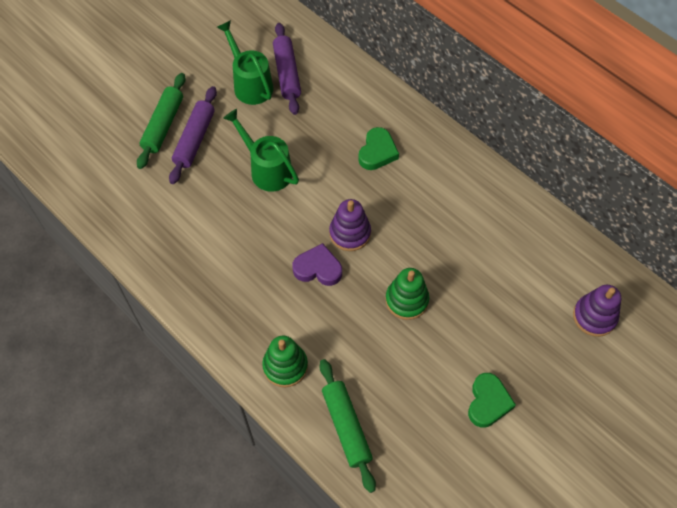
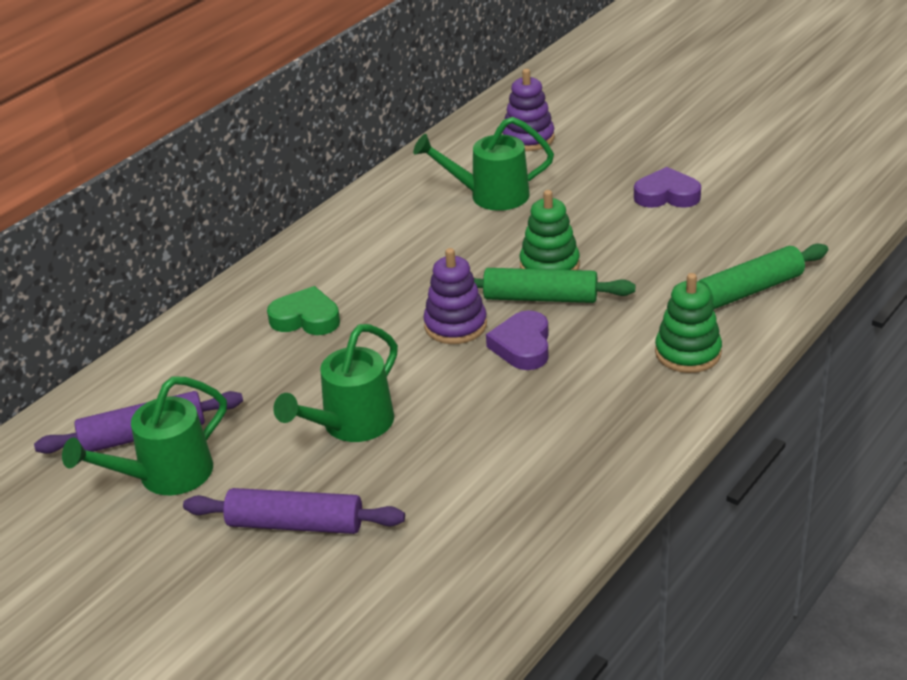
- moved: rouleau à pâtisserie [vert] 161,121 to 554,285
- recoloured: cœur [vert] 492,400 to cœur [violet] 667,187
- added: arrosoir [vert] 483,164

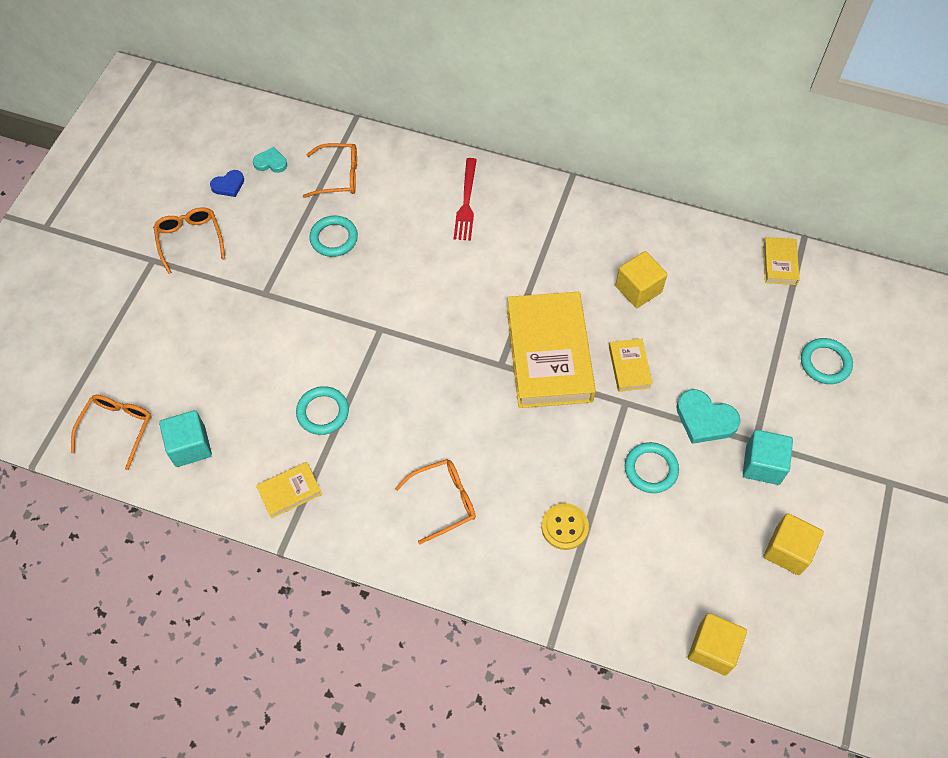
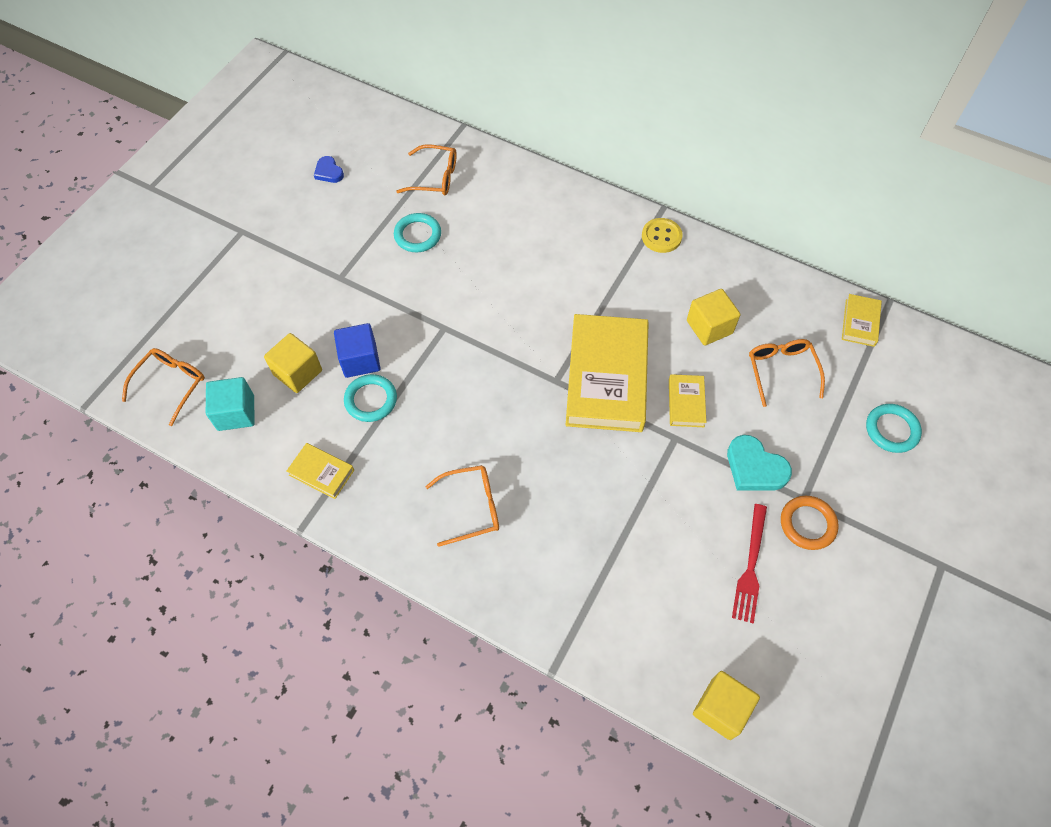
- moved: lunettes [orange] 189,240 to 787,373
- turned: cœur [bleu] 227,183 = 329,169 75 degrees clockwise
- removed: cœur [turquoise] 270,160
- turned: livre [jaune] 289,490 = 320,471 45 degrees clockwise
- moved: fourchette [rouge] 465,199 to 749,563
- moved: bouton [jaune] 565,526 to 662,235
- removed: anneau [turquoise] 652,467
- replaced: cube [turquoise] 768,457 to anneau [orange] 810,523
- moved: cube [jaune] 794,544 to 293,363
- added: cube [bleu] 357,350

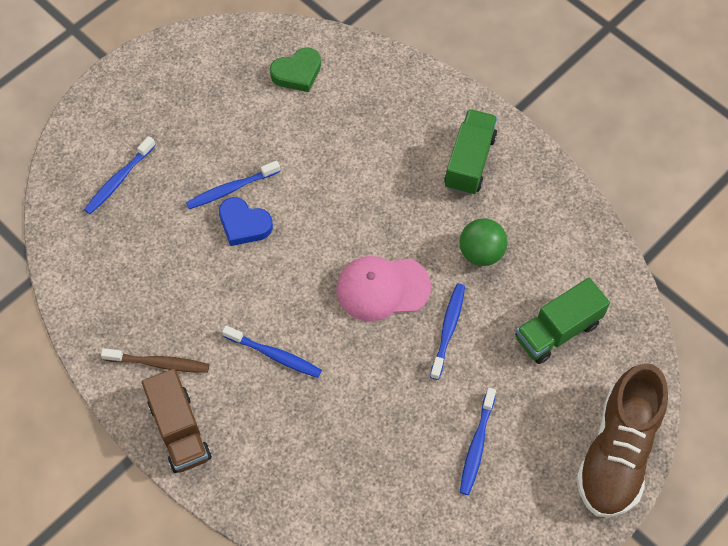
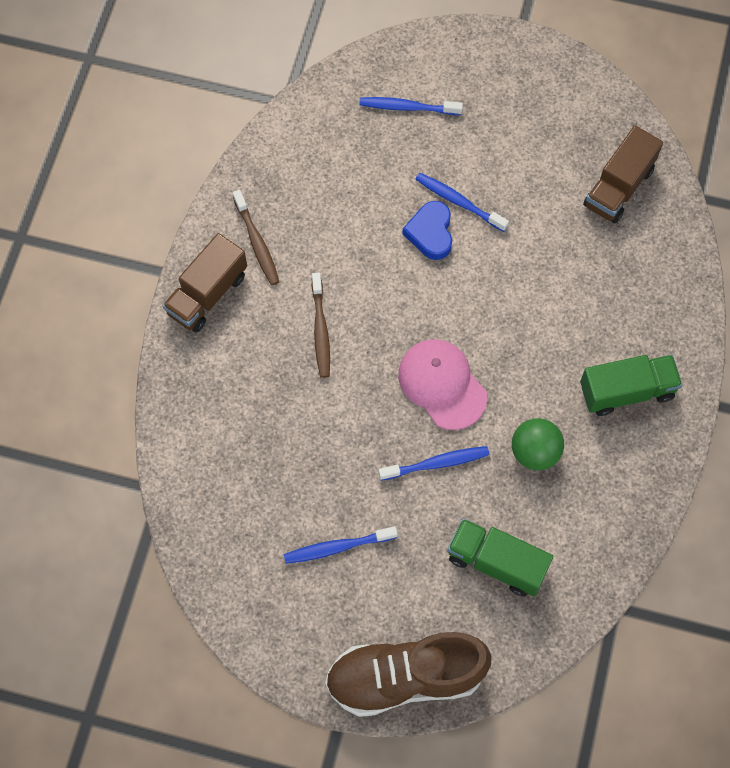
- recoloured: brosse à dents [bleu] 272,351 to brosse à dents [marron] 321,325
- replaced: cœur [vert] 295,69 to camion [marron] 623,174

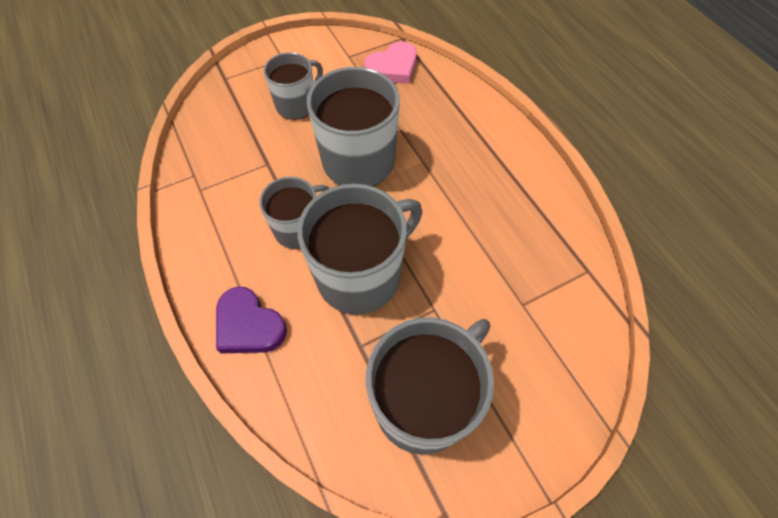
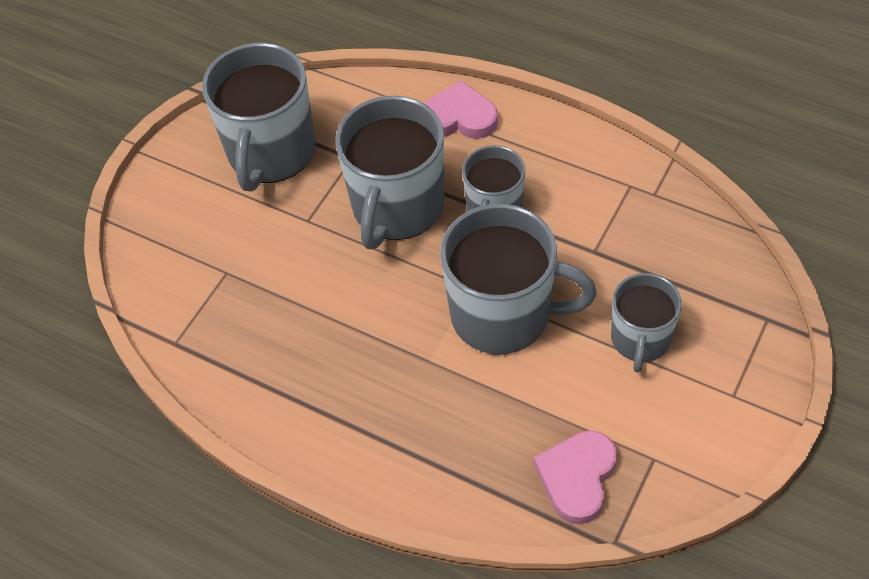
- recoloured: cœur [violet] 251,320 to cœur [rose] 461,109

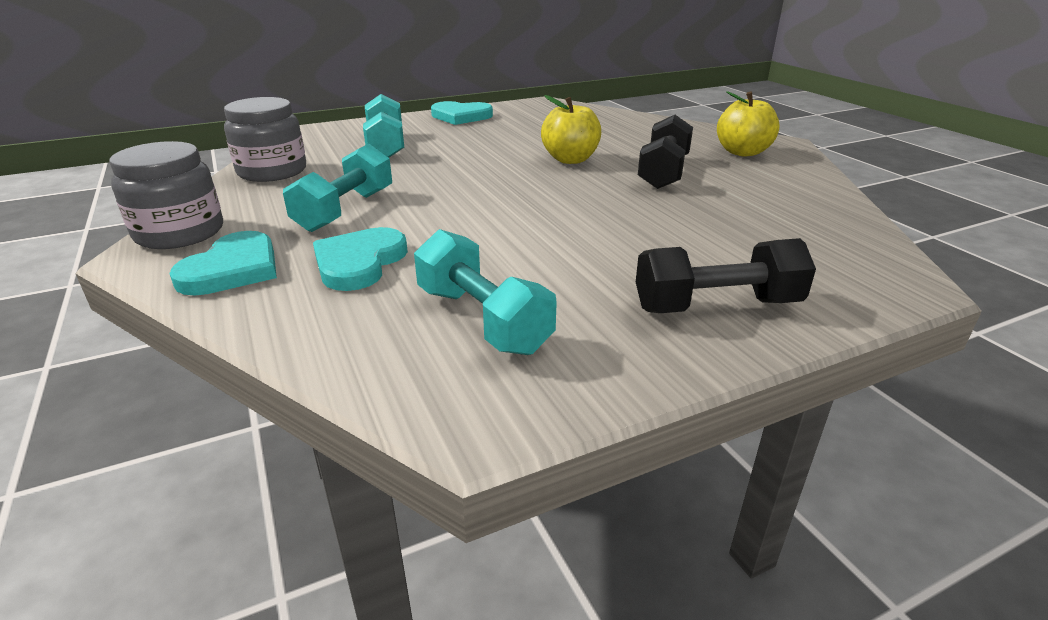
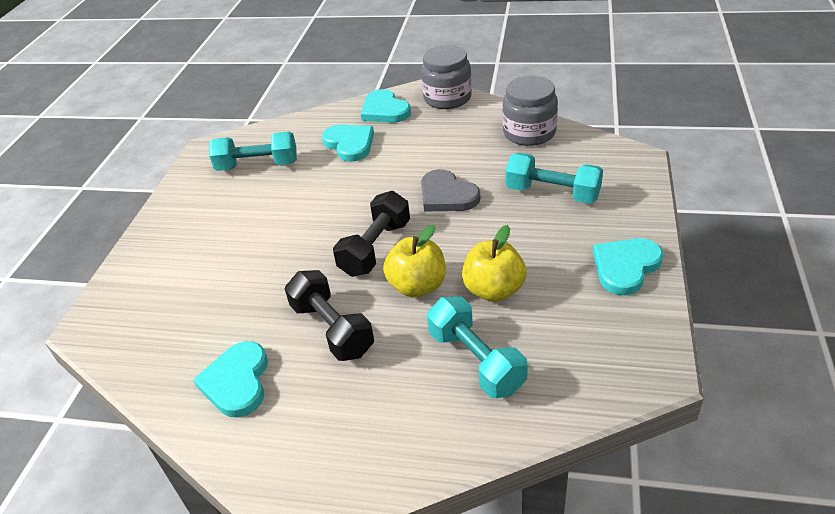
- moved: haltère [turquoise] 337,188 to 477,347
- moved: haltère [noir] 726,275 to 371,234
- moved: pomme [jaune] 748,124 to 494,263
- added: cœur [turquoise] 230,379
- added: cœur [gris] 450,190

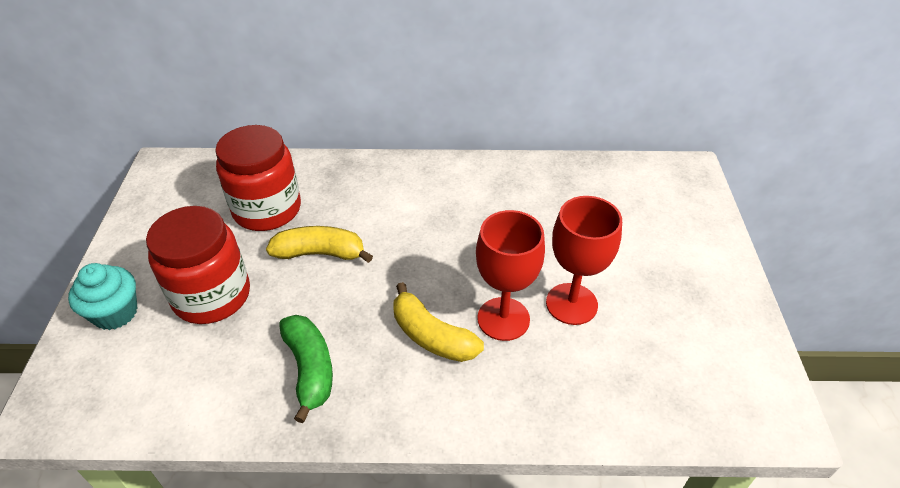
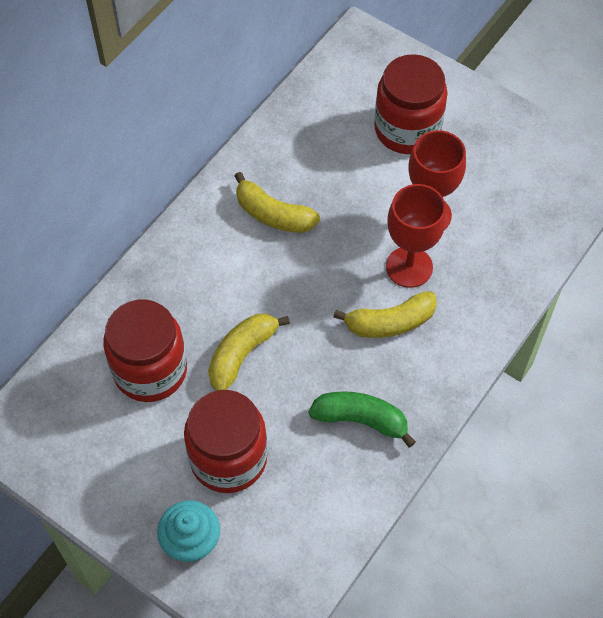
- added: banane [jaune] 277,202
- added: bocal [rouge] 410,104

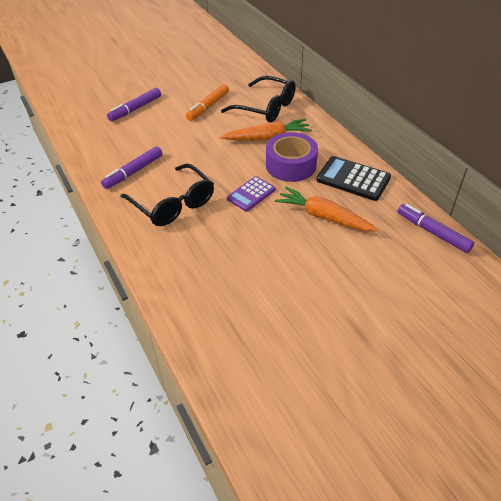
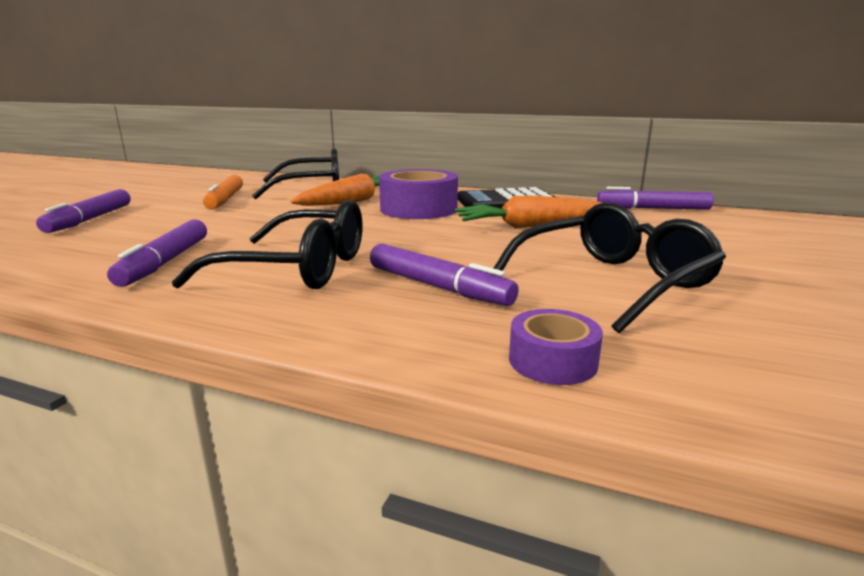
- removed: calculatrice [violet] 251,193
- added: feutre [violet] 444,275
- added: lunettes [noir] 610,268
- added: ruban adhésif [violet] 556,347

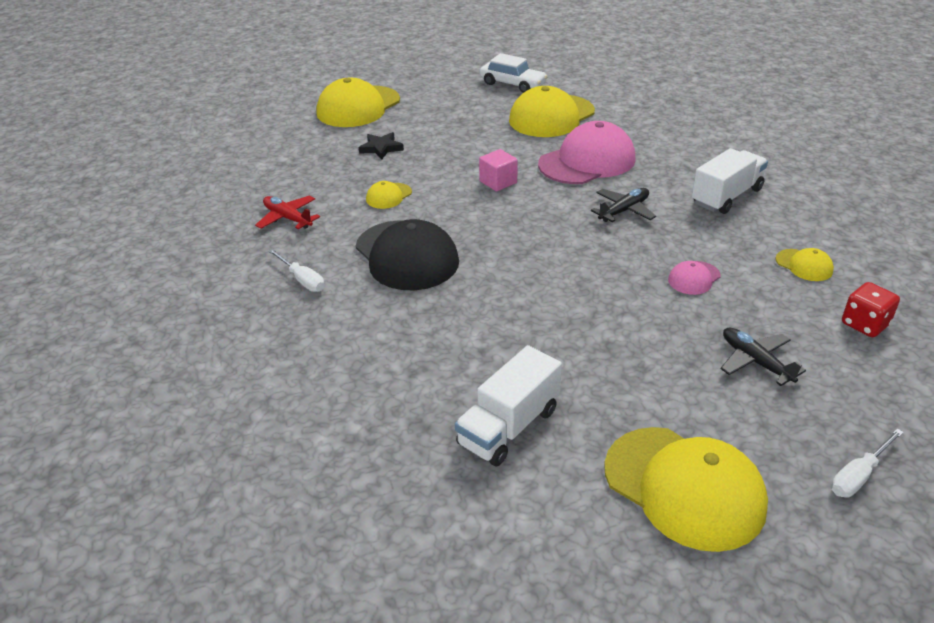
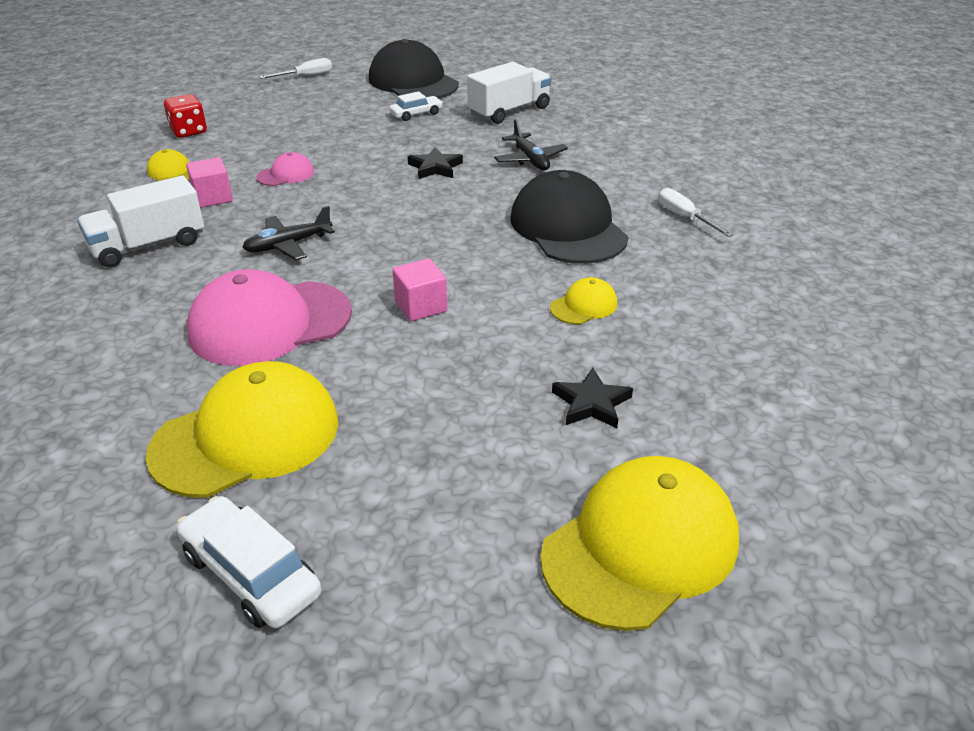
- removed: avion [rouge] 287,212
- recoloured: casquette [jaune] 686,489 to casquette [noir] 414,69
- moved: avion [noir] 763,356 to 531,144
- added: cube [rose] 209,182
- added: voiture [blanc] 416,106
- added: étoile [noir] 435,163

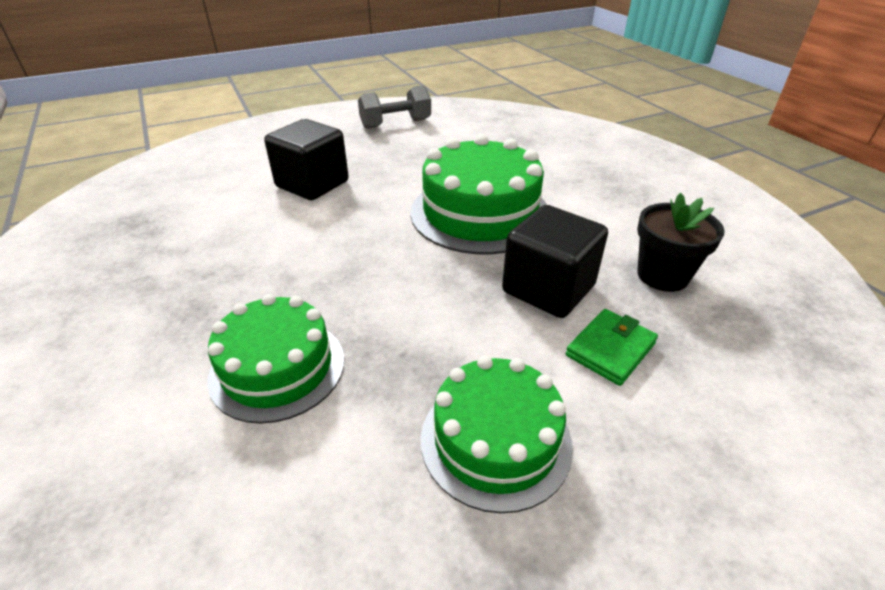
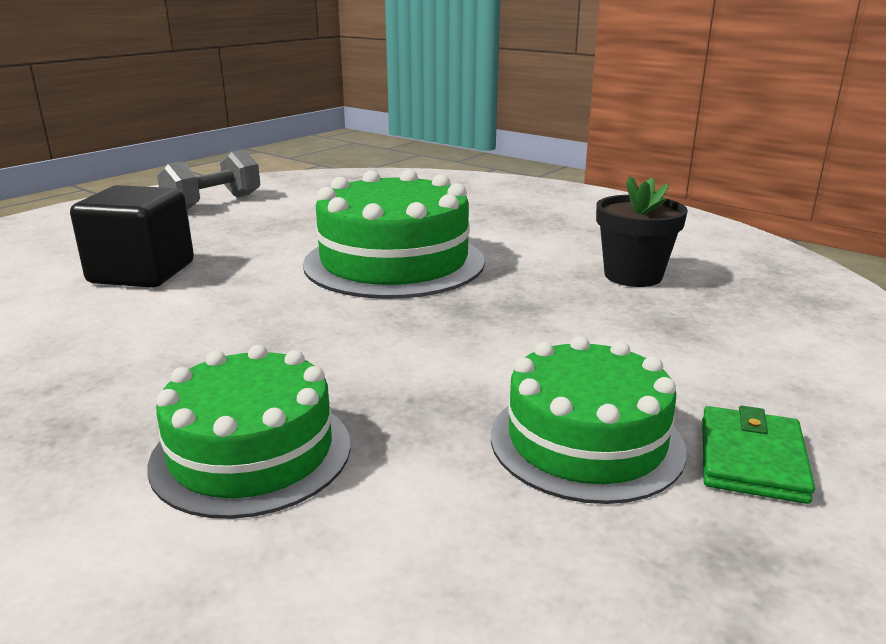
- removed: cube [noir] 555,261
- moved: portefeuille [vert] 612,347 to 758,454

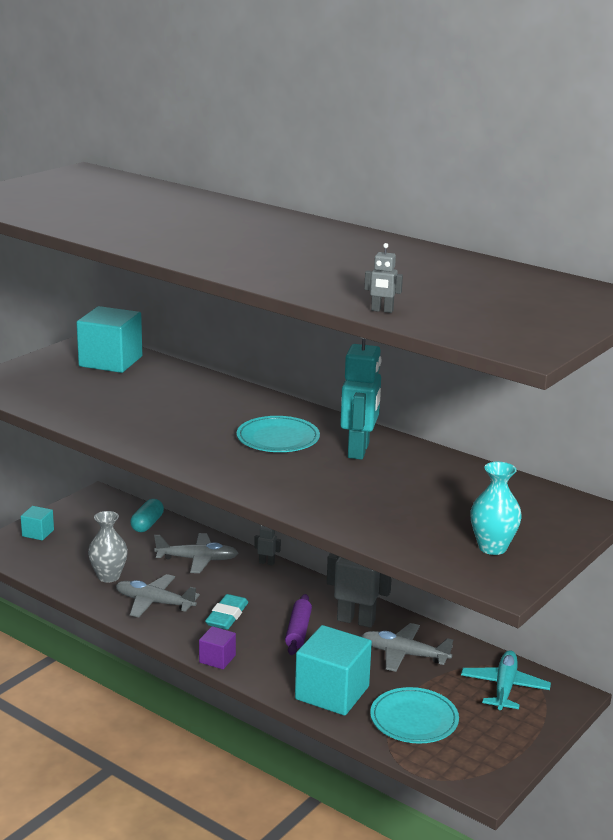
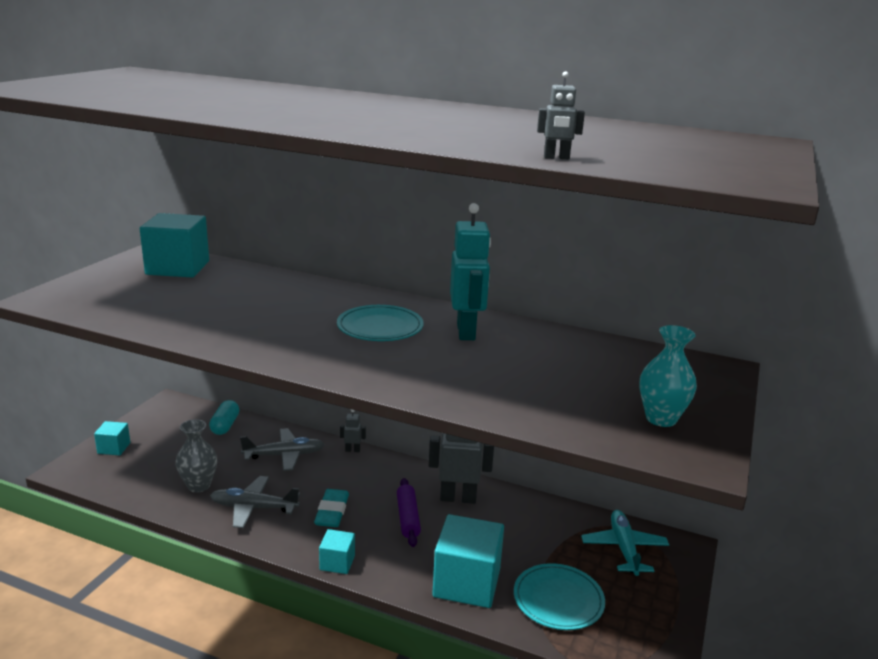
- recoloured: cube [violet] 217,647 to cube [turquoise] 337,551
- removed: avion [gris] 407,647

